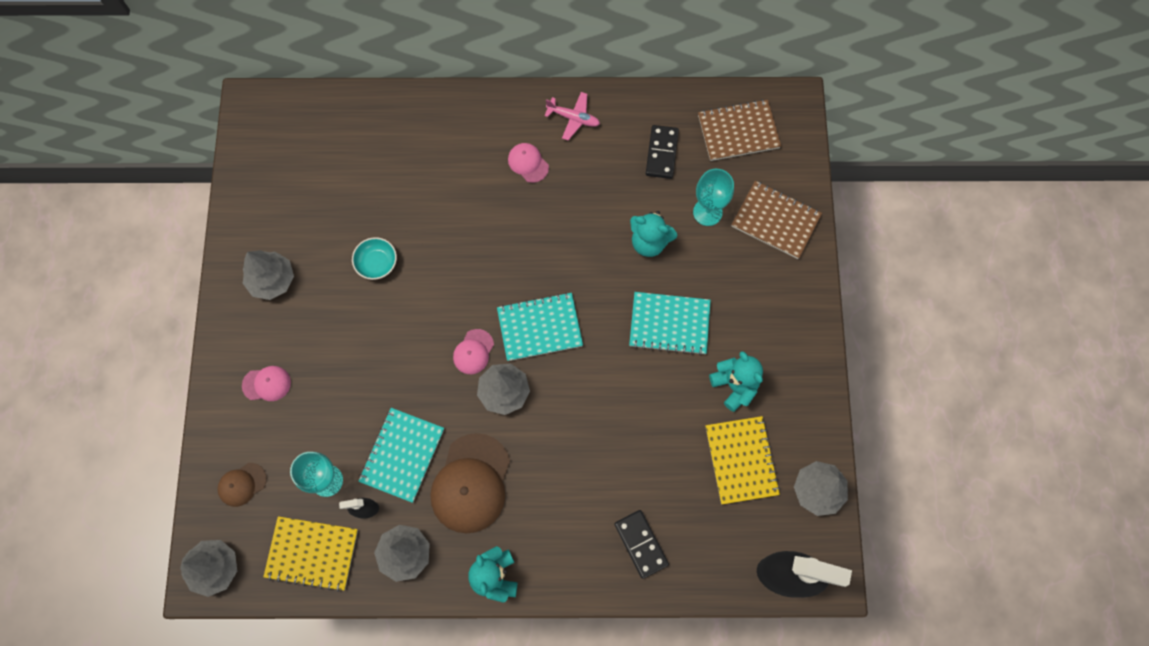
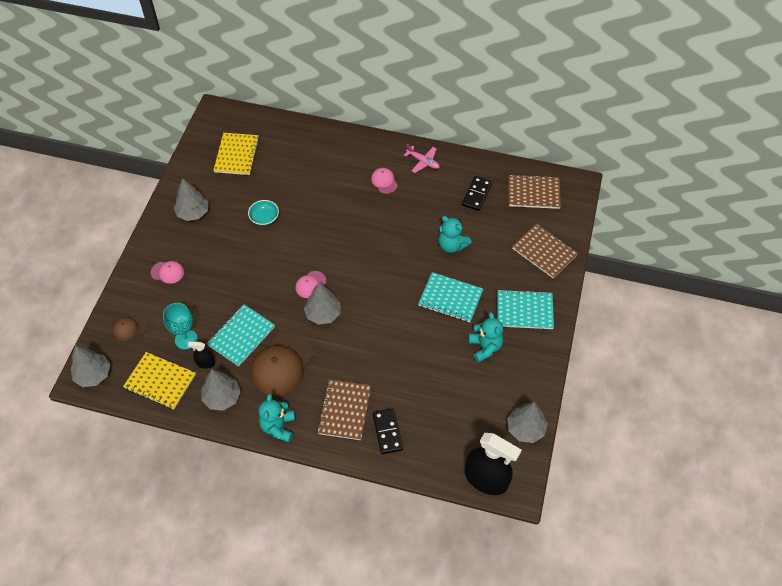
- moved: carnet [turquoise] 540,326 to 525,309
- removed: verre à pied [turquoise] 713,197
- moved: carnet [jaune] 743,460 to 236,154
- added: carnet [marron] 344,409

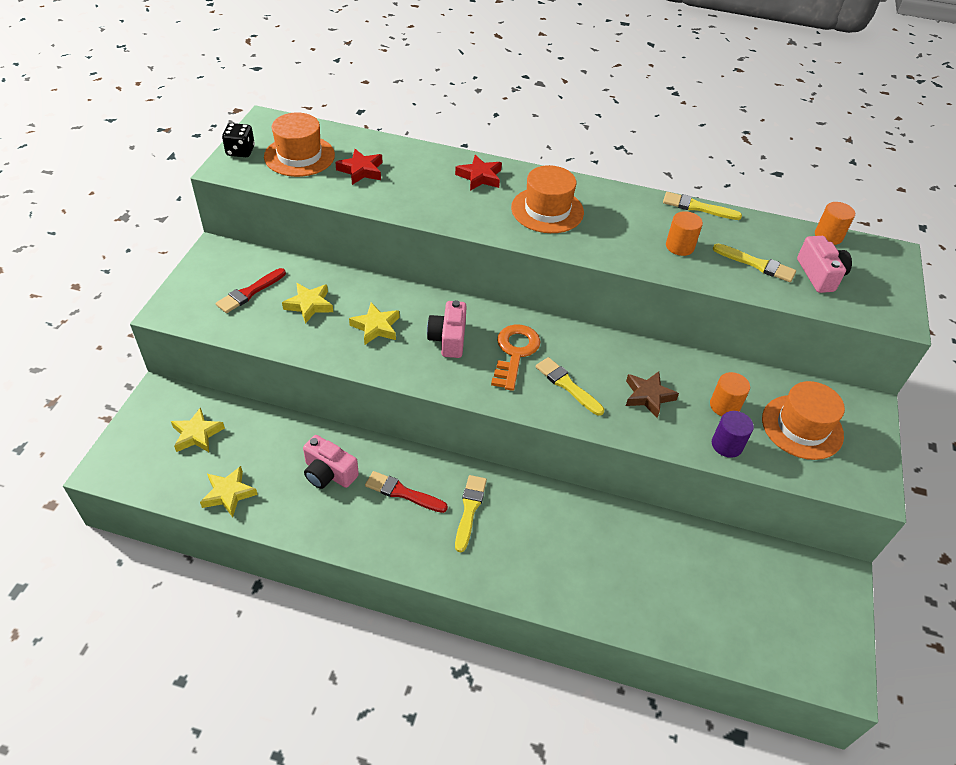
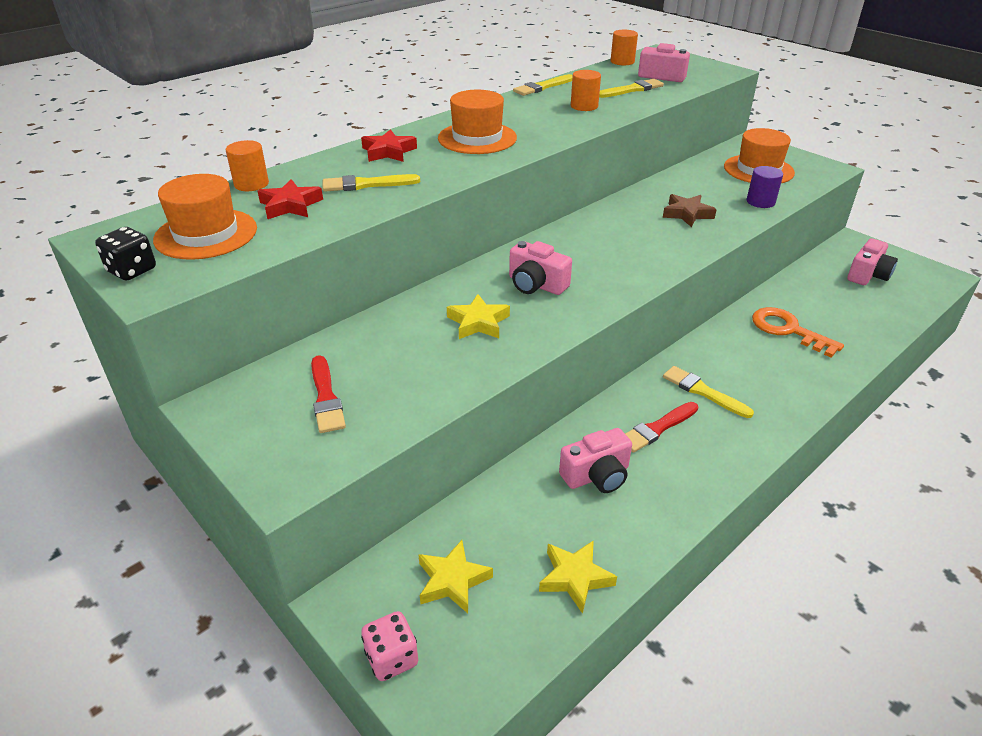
- removed: étoile [jaune] 307,303
- moved: clé [orange] 516,357 to 798,332
- moved: pinceau [jaune] 570,386 to 371,183
- moved: cylindre [orange] 730,394 to 247,165
- added: dé [rose] 389,646
- added: appareil photo [rose] 872,261

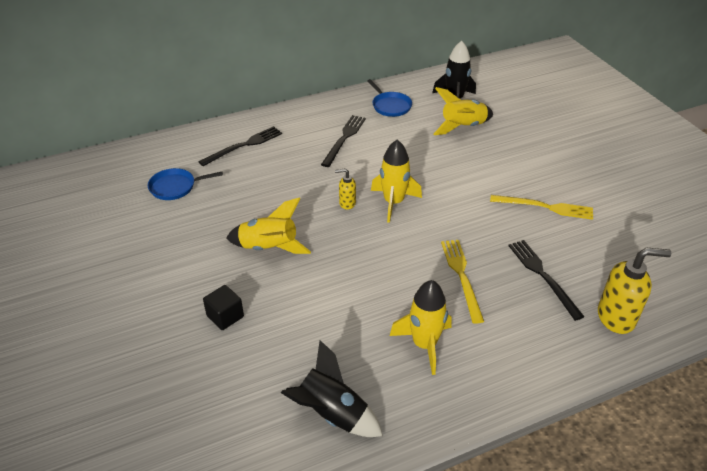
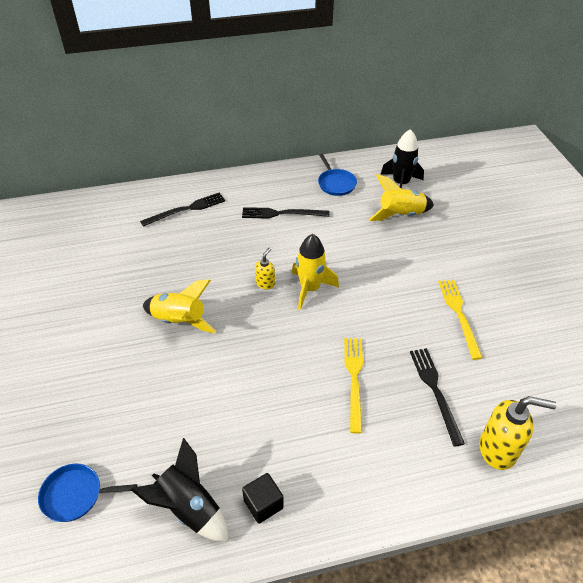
- moved: poêle [bleu] 185,184 to 87,493
- moved: cube [noir] 223,307 to 263,498
- turned: fourchette [noir] 343,141 = 286,213 120 degrees counterclockwise
- turned: distributeur de savon [jaune] 345,189 = 265,268 105 degrees clockwise
- removed: fusée [jaune] 421,327
- turned: fourchette [jaune] 541,207 = 460,320 120 degrees counterclockwise

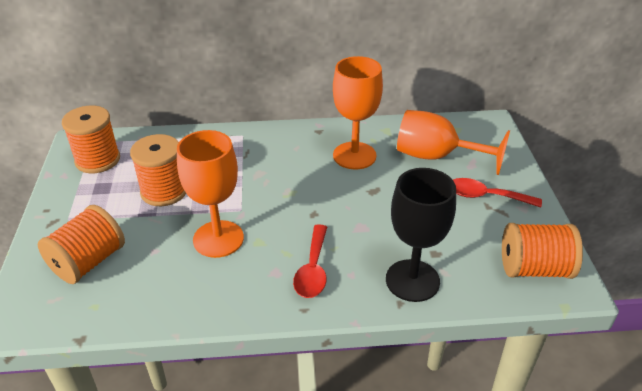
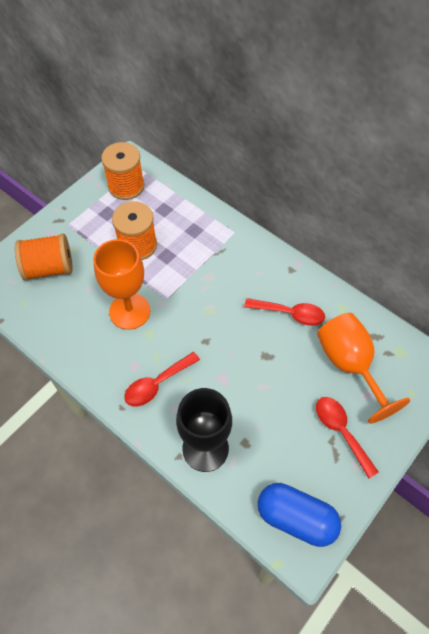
- replaced: verre à pied [orange] 358,112 to cuillère [rouge] 284,312
- replaced: bobine [orange] 542,251 to gélule [bleu] 299,515

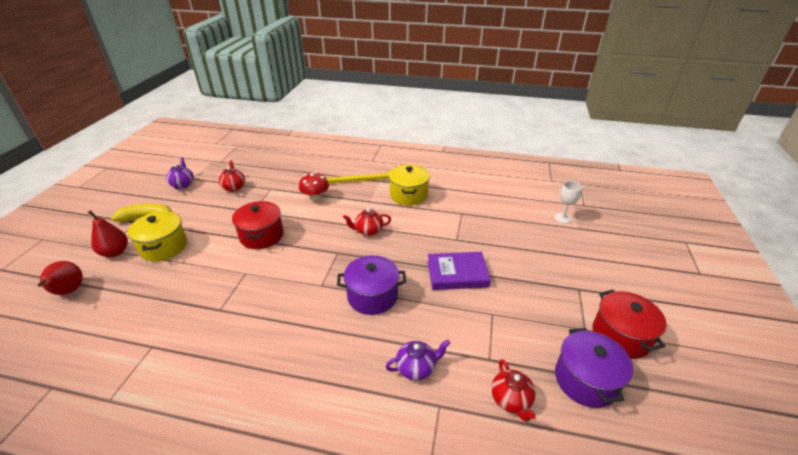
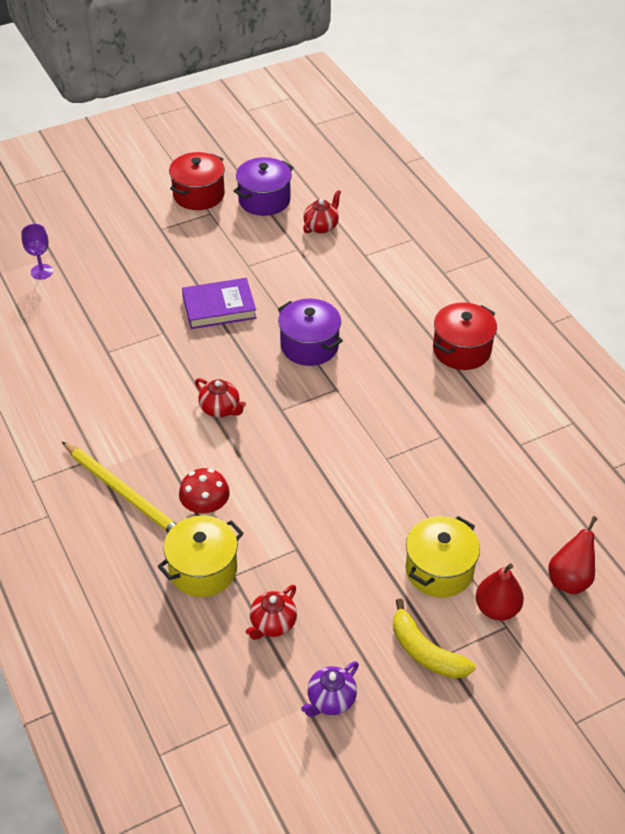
- moved: marmite [rouge] 257,225 to 465,336
- removed: théière [violet] 418,360
- moved: marmite [jaune] 409,184 to 201,556
- turned: livre [violet] 459,271 = 219,303 60 degrees counterclockwise
- recoloured: verre à pied [blanc] 568,202 to verre à pied [violet] 37,251

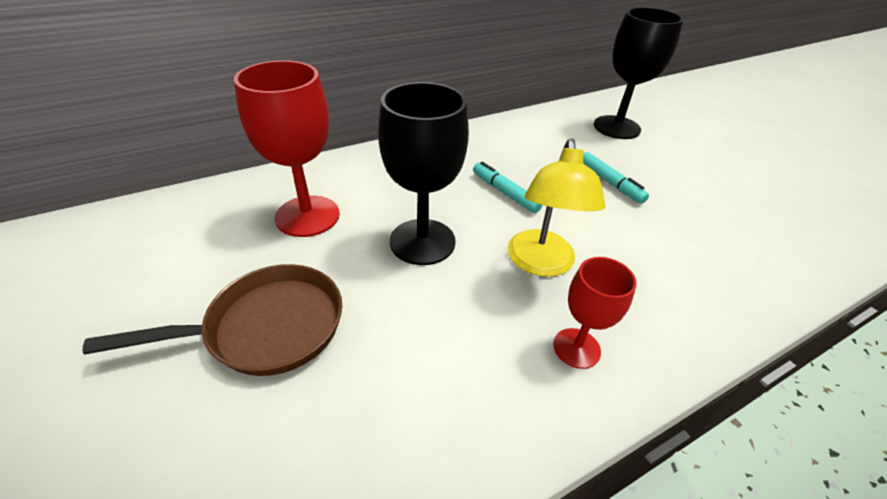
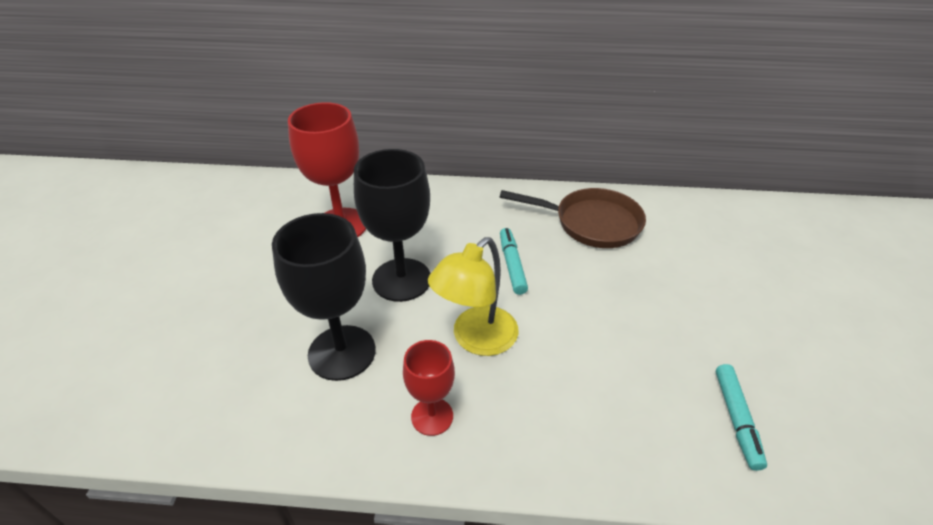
- moved: poêle [marron] 212,320 to 573,218
- moved: feutre [turquoise] 616,178 to 741,417
- moved: verre à pied [noir] 639,73 to 324,297

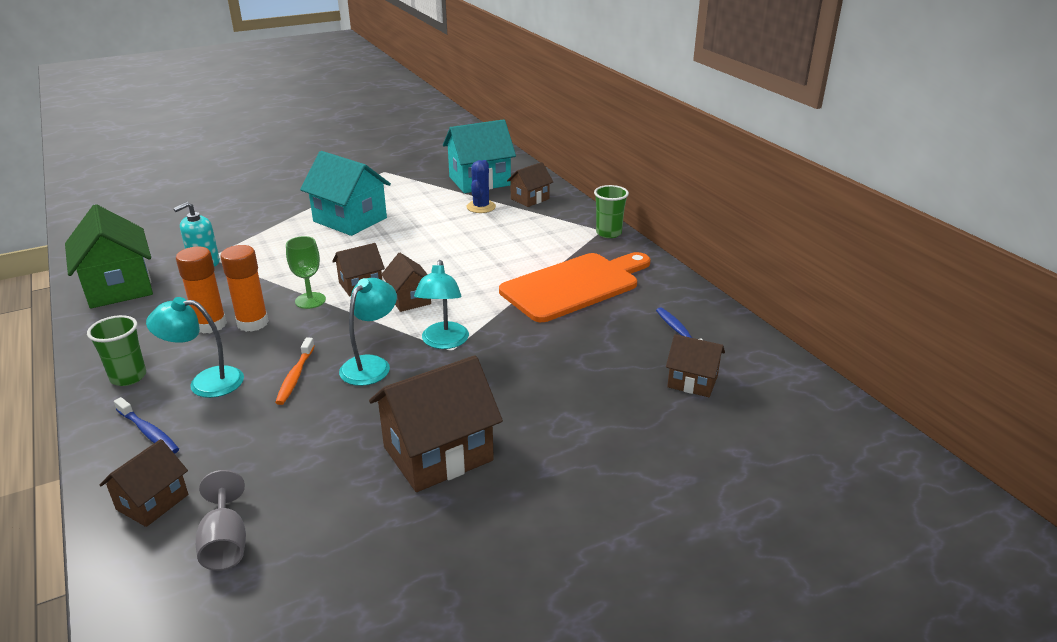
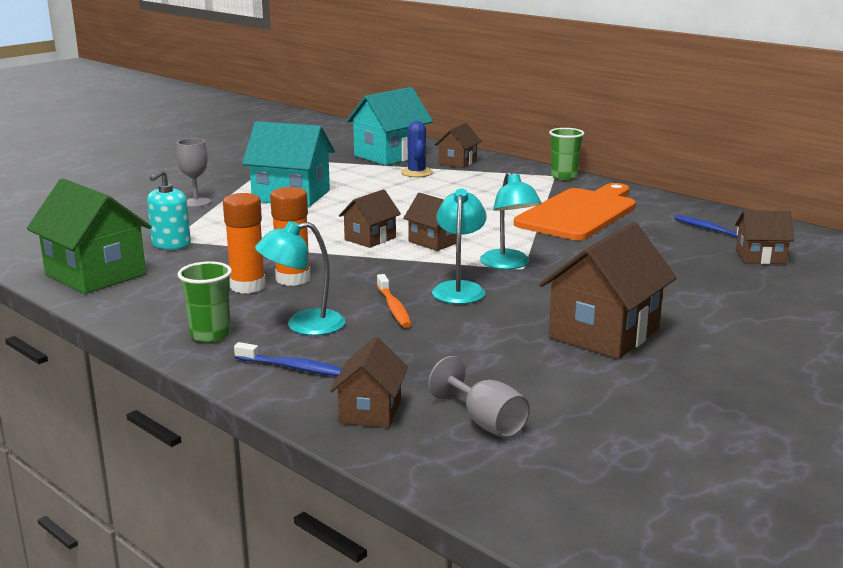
- removed: verre à pied [vert] 306,272
- added: verre à pied [gris] 193,172

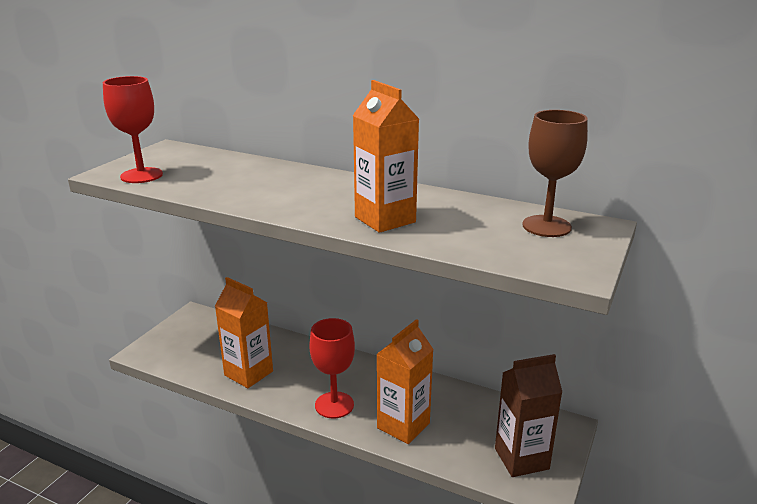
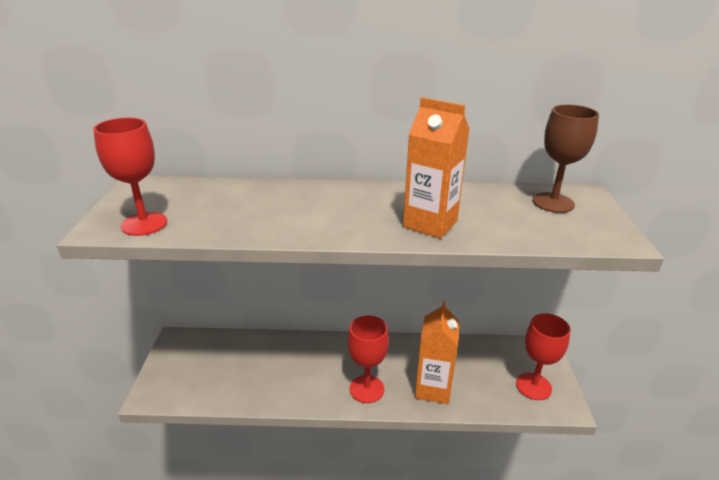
- removed: brique de lait [orange] 244,332
- replaced: brique de lait [marron] 529,415 to verre à pied [rouge] 543,356

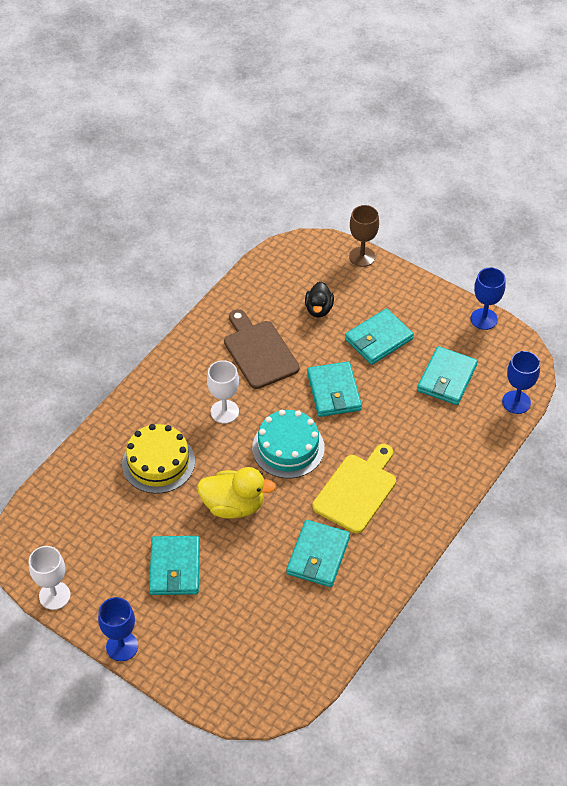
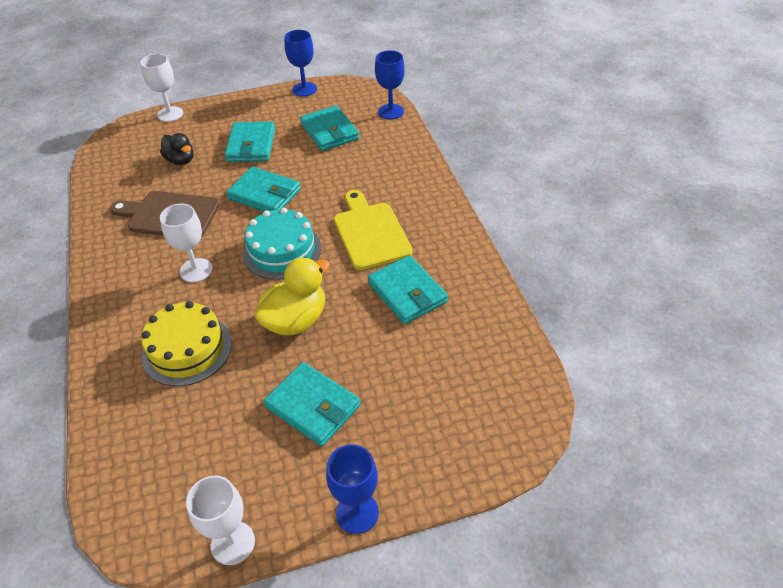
- recoloured: verre à pied [marron] 364,236 to verre à pied [blanc] 161,88

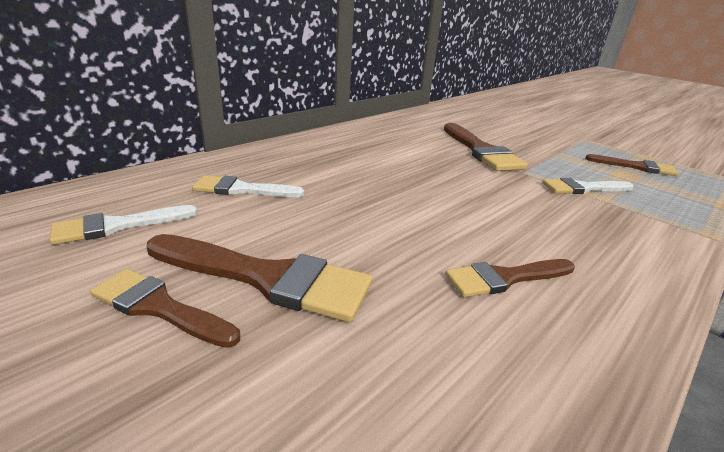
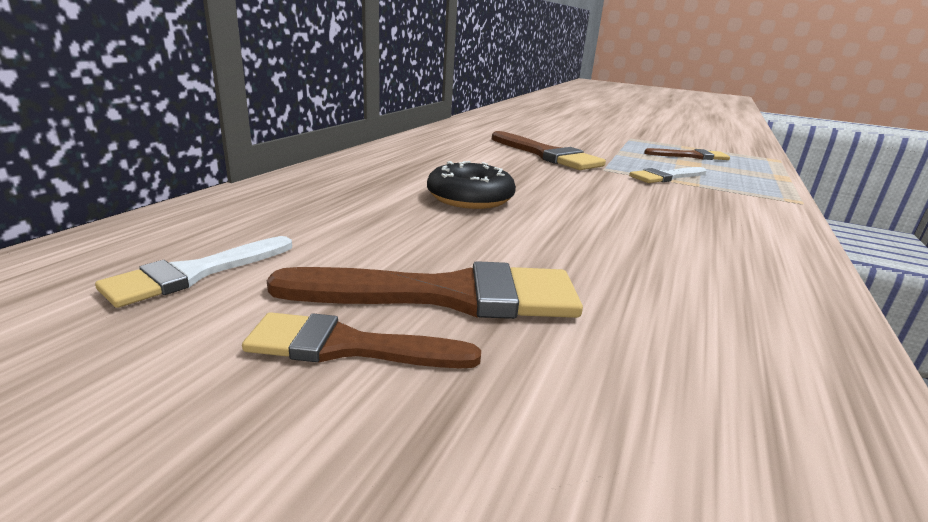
- removed: pinceau [blanc] 248,186
- removed: pinceau [marron] 510,278
- added: beignet [noir] 471,185

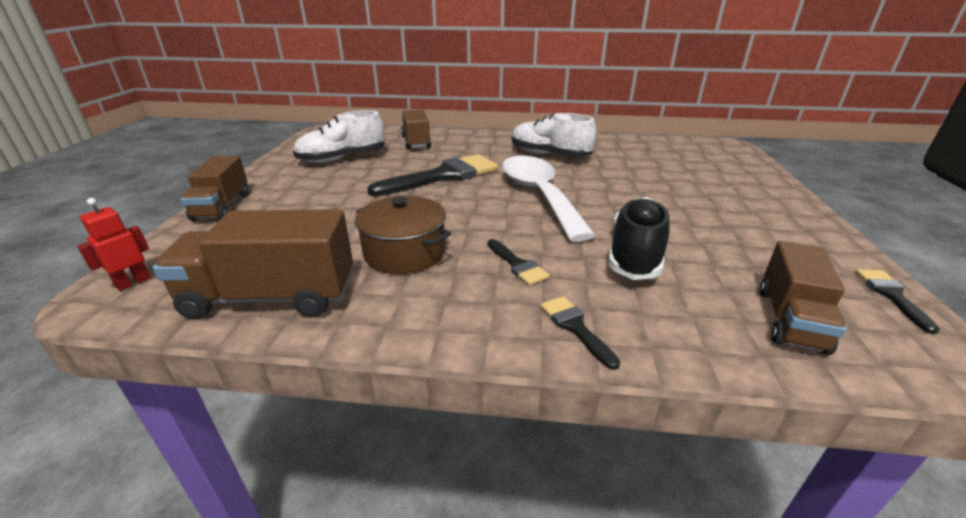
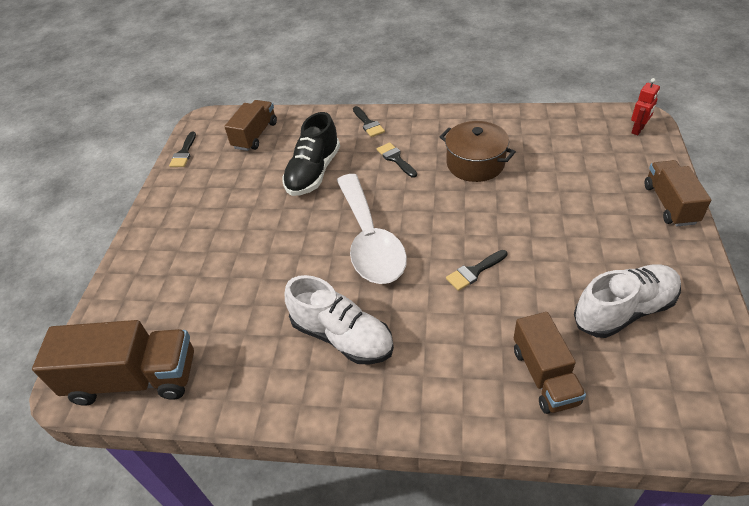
- moved: camion [marron] 253,264 to 113,363
- resized: pinceau [noir] 432,175 = 476,270 x0.46

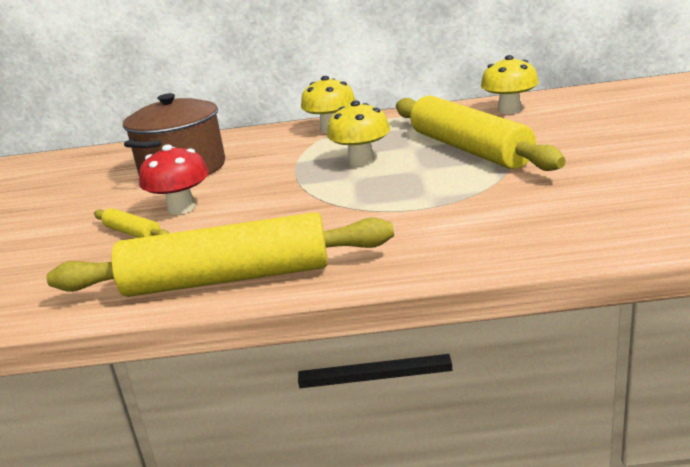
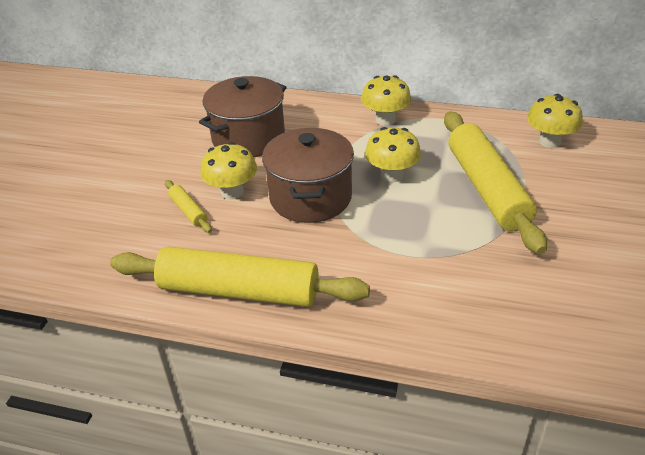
- recoloured: champignon [rouge] 174,179 to champignon [jaune] 228,170
- added: marmite [marron] 308,175

